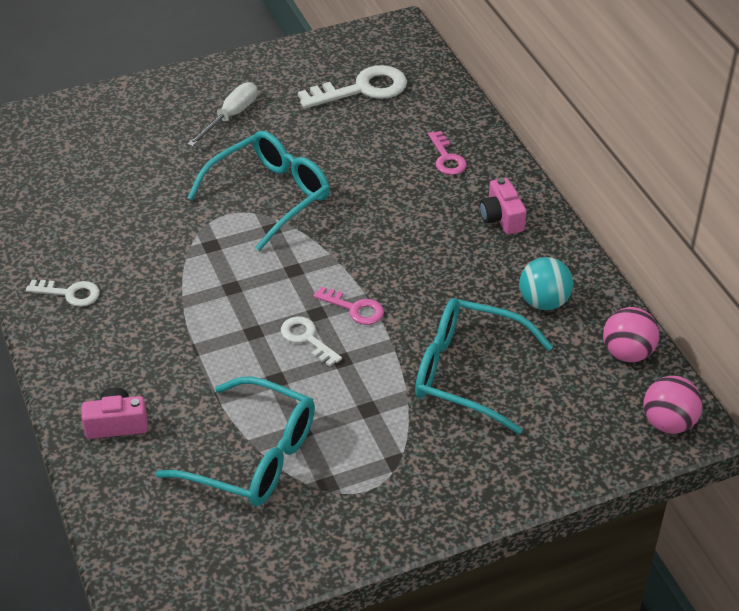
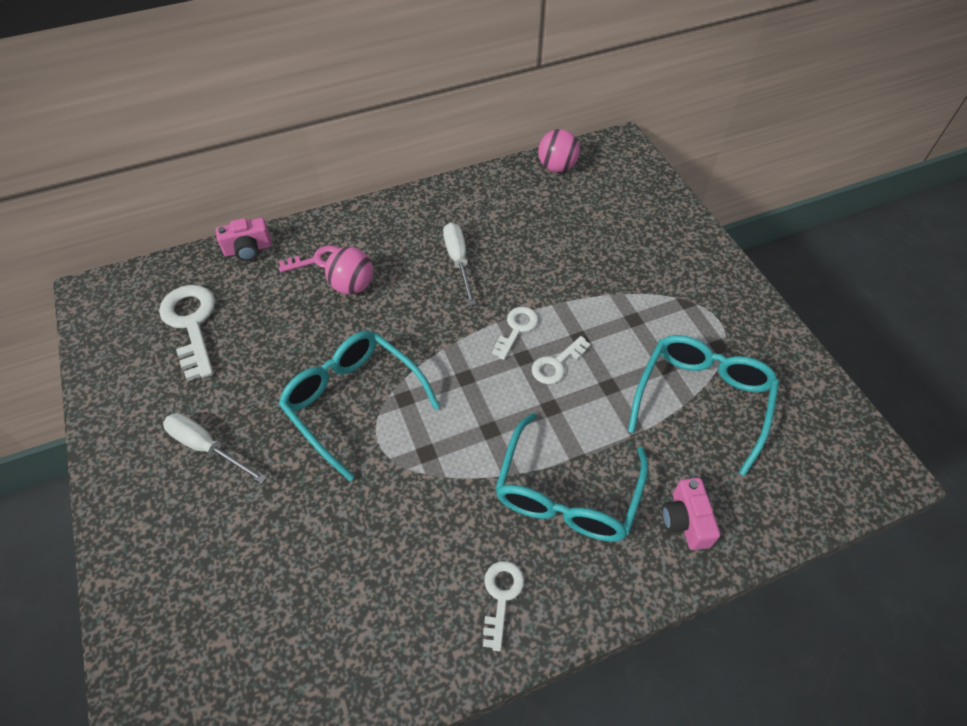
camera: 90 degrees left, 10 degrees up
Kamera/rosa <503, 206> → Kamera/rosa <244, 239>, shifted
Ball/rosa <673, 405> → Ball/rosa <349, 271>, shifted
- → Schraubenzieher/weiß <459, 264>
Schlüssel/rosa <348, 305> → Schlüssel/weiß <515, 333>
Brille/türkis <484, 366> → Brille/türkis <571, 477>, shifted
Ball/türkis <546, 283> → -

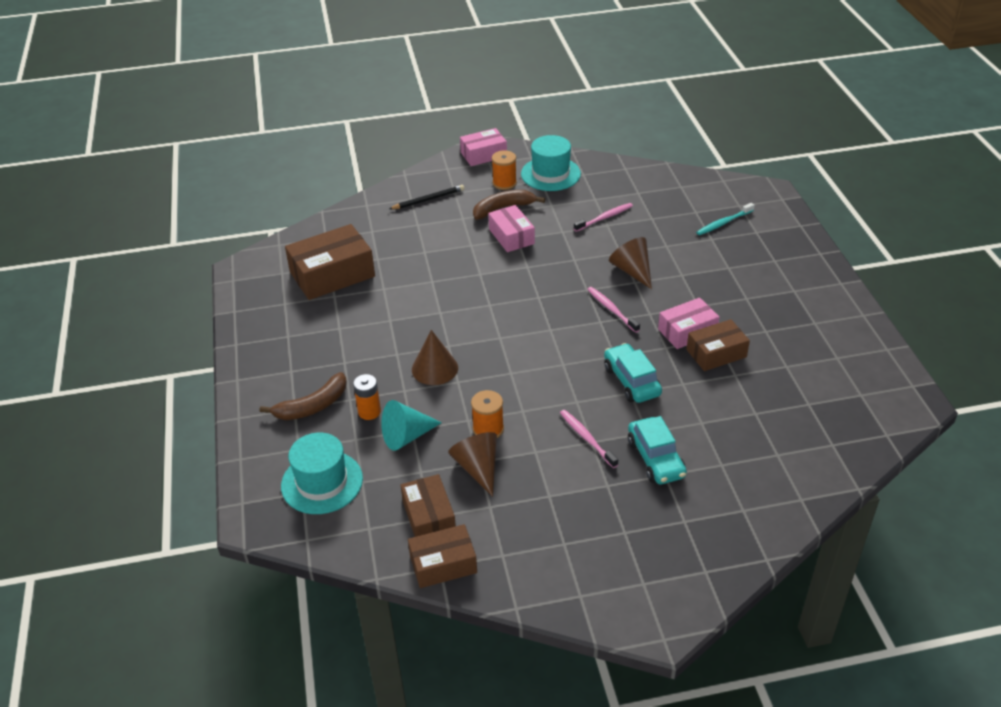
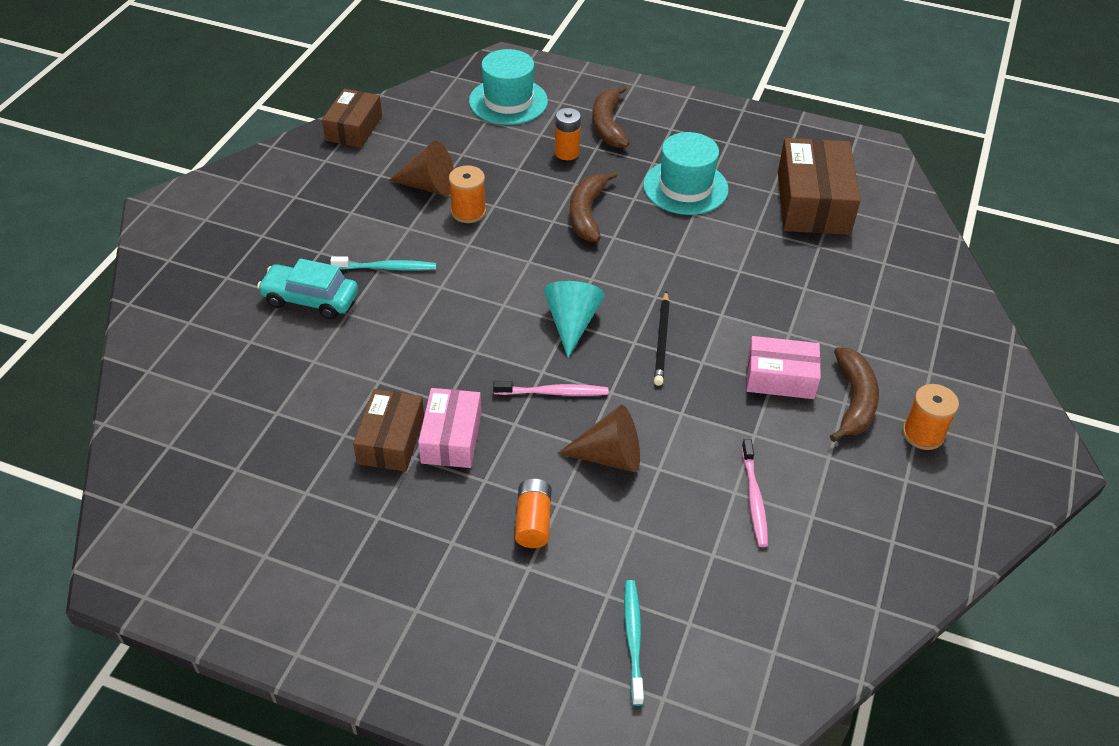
camera: 120 degrees right, 5 degrees up
Zahnbürste/rosa <589, 439> → Zahnbürste/türkis <383, 263>
- → Batterie/orange <533, 513>
Kegel/türkis <411, 425> → Kegel/türkis <574, 319>, shifted
Kegel/braun <435, 357> → Banane/braun <594, 206>
Hut/türkis <551, 163> → Hut/türkis <686, 173>, shifted
Bleistift/schwarz <427, 197> → Bleistift/schwarz <662, 338>, shifted
Schachtel/braun <428, 505> → -
Schachtel/rosa <483, 147> → -
Auto/türkis <633, 373> → -

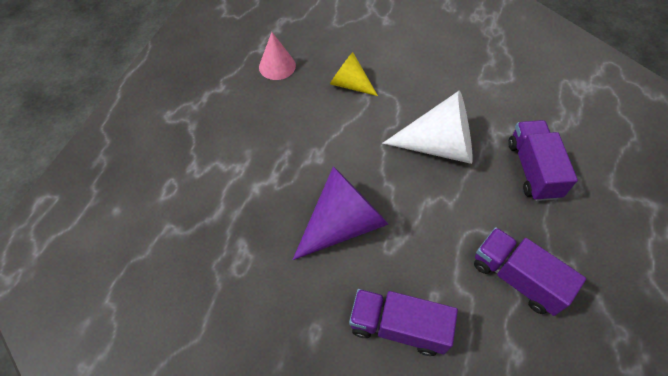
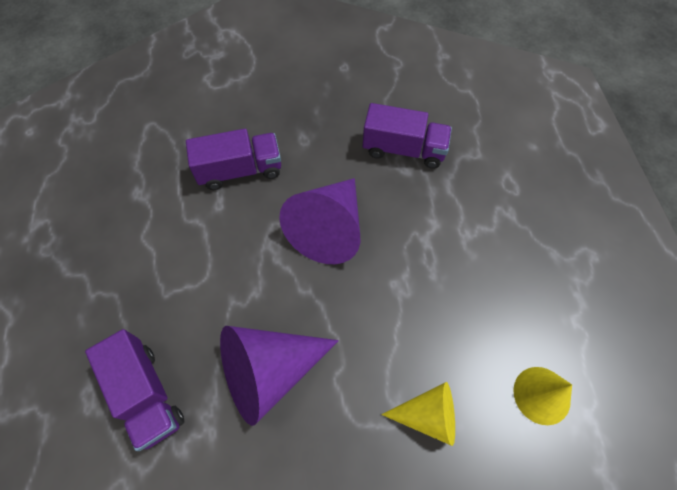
camera: 150 degrees right, 5 degrees up
Kegel/weiß <427, 127> → Kegel/lila <279, 376>
Lastwagen/lila <530, 271> → Lastwagen/lila <407, 136>, shifted
Kegel/rosa <277, 56> → Kegel/gelb <542, 396>

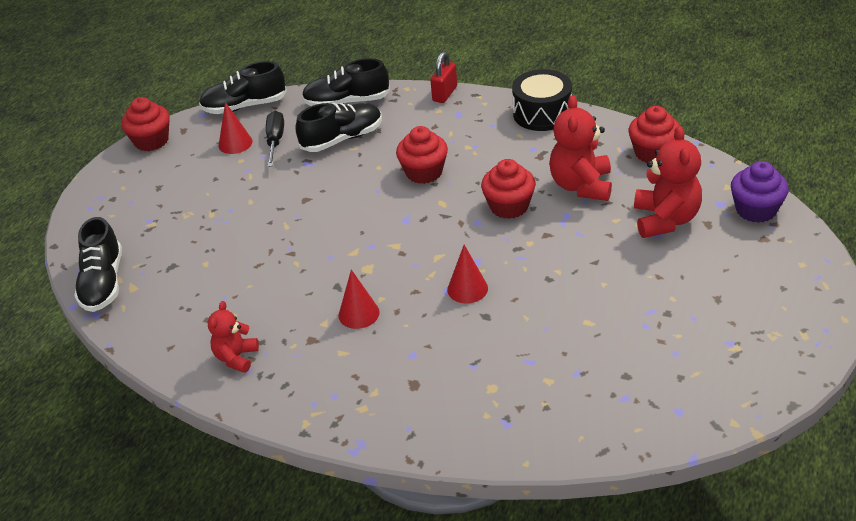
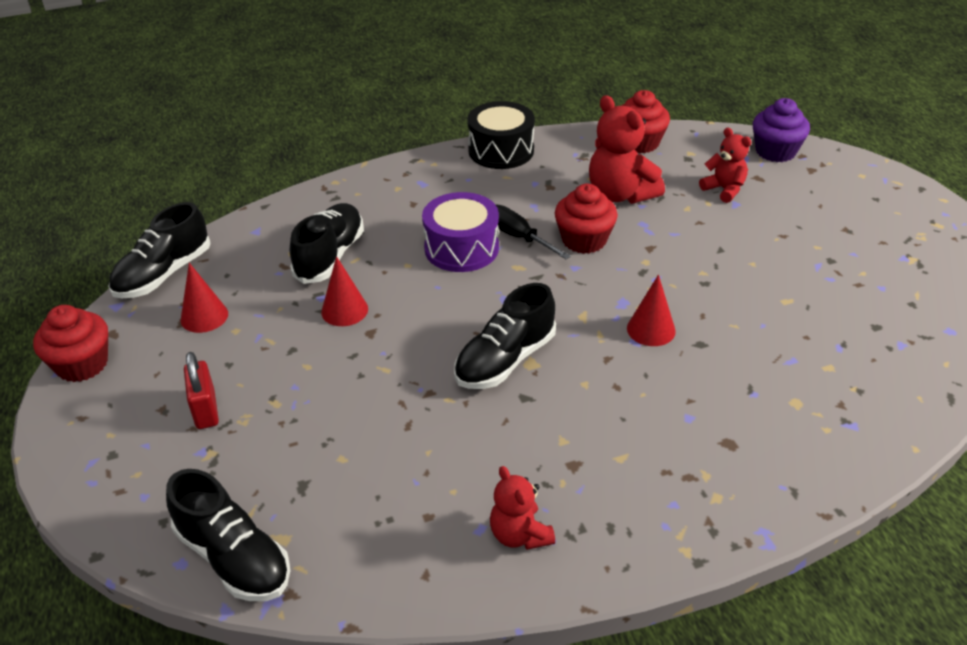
camera: 45 degrees left, 0 degrees up
Vorhängeschloss/rot <443, 77> → Vorhängeschloss/rot <201, 390>, shifted
Kegel/rot <359, 299> → Kegel/rot <344, 291>, shifted
Muffin/rot <422, 155> → Trommel/lila <460, 232>
Schuh/schwarz <346, 82> → Schuh/schwarz <505, 336>, shifted
Schraubenzieher/schwarz <275, 139> → Schraubenzieher/schwarz <533, 232>, shifted
Teddybär/rot <668, 182> → Teddybär/rot <725, 165>, x0.60

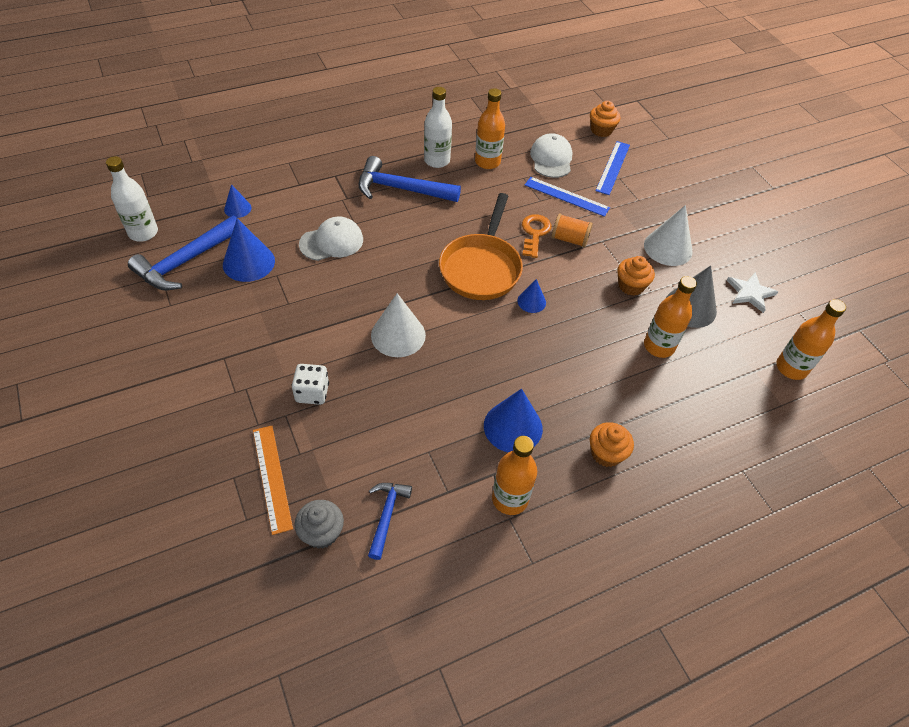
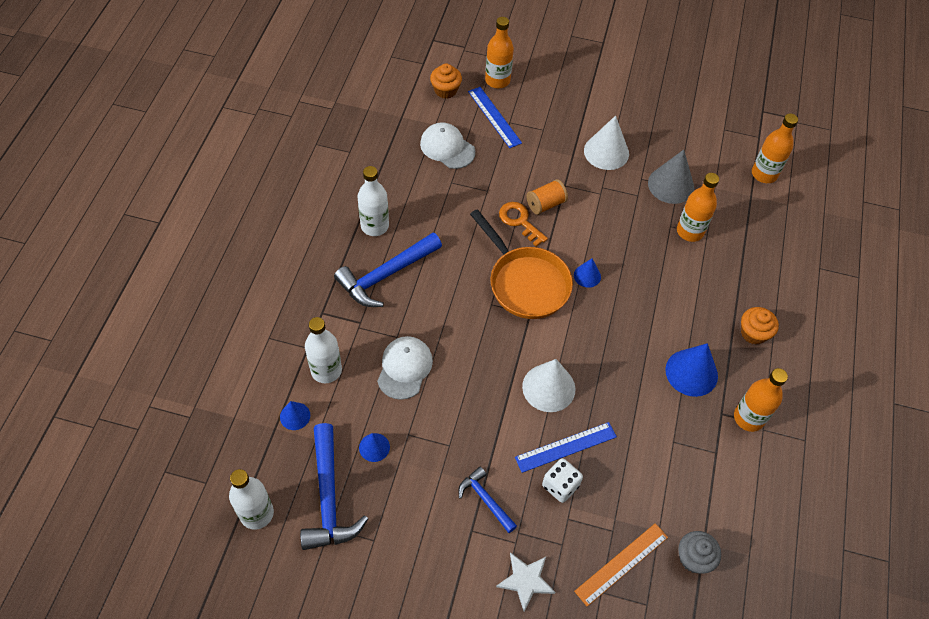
camera: 50 degrees left, 5 degrees up
- → Flasche/weiß <323, 350>
Kegel/blau <249, 250> → Kegel/blau <374, 447>, x0.55
Hammer/blau <390, 521> → Hammer/blau <487, 500>, shifted
Flasche/orange <490, 128> → Flasche/orange <499, 52>, shifted
Stern/weiß <752, 292> → Stern/weiß <526, 581>, shifted
Lineal/blau <567, 197> → Lineal/blau <566, 447>, shifted
Lineal/orange <273, 480> → Lineal/orange <621, 564>, 60 degrees counterclockwise
Muffin/orange <636, 276> → -

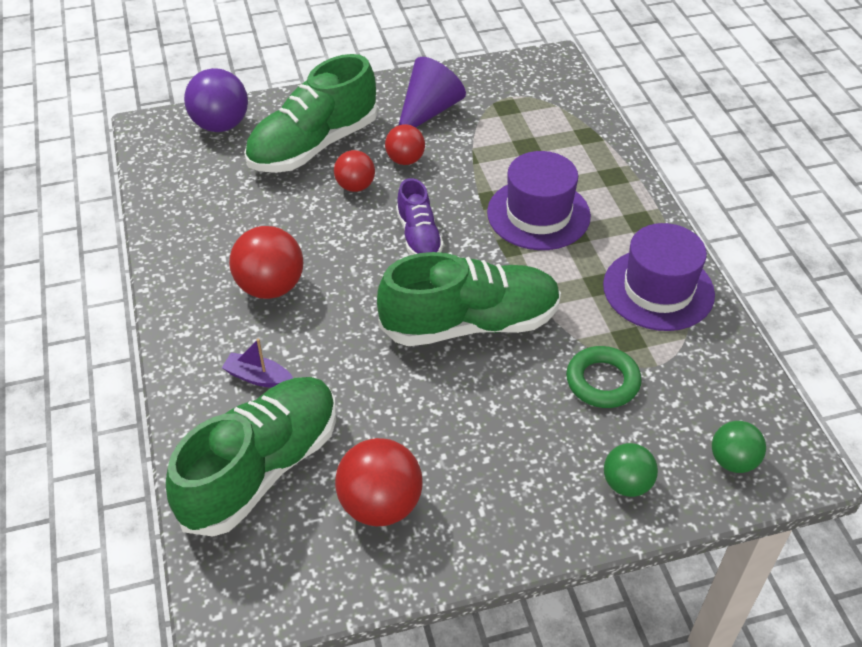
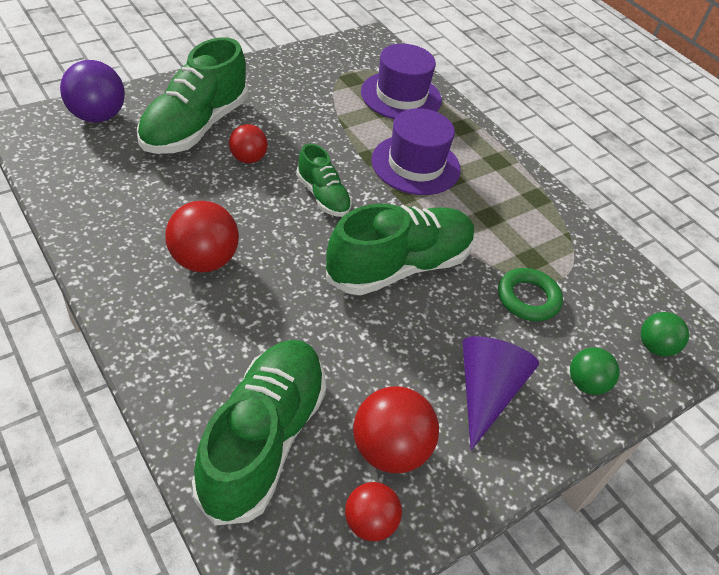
camera: 25 degrees left, 0 degrees up
Schuh/lila <420, 216> → Schuh/grün <324, 180>
Ball/rot <405, 144> → Ball/rot <373, 511>, shifted
Hut/lila <659, 277> → Hut/lila <401, 81>, shifted
Kegel/lila <432, 92> → Kegel/lila <501, 393>, shifted
Boot/lila <257, 363> → -

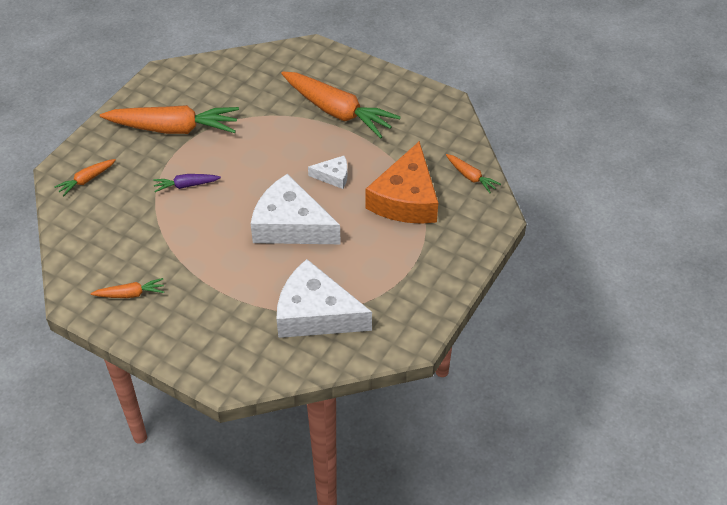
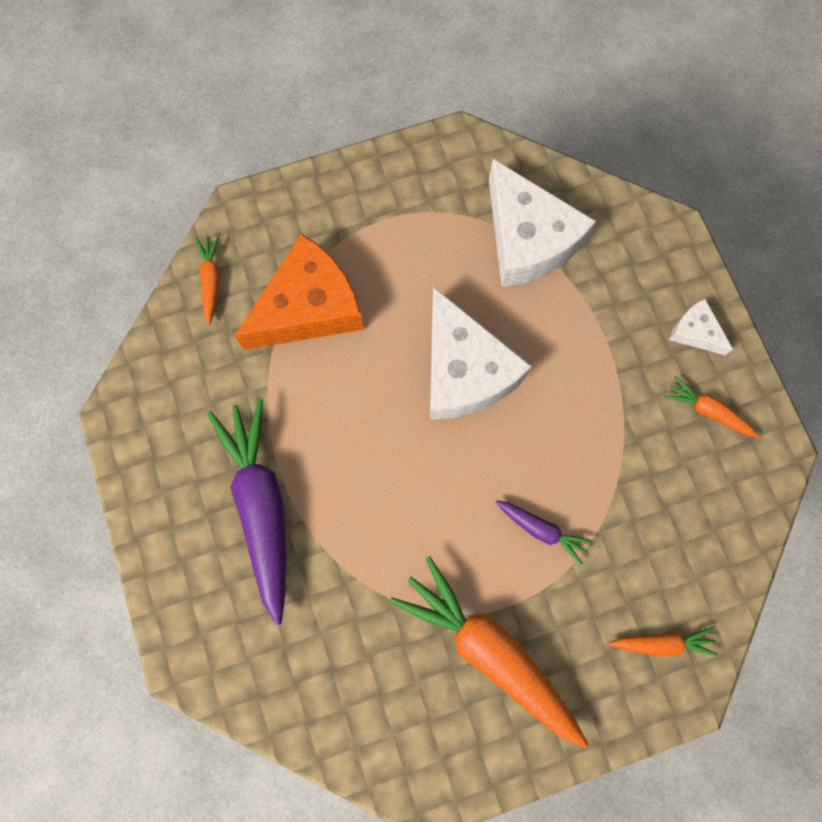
camera: 140 degrees left, 25 degrees up
Karotte/orange <340, 105> → Karotte/lila <246, 511>
Käse/weiß <327, 172> → Käse/weiß <701, 327>, shifted

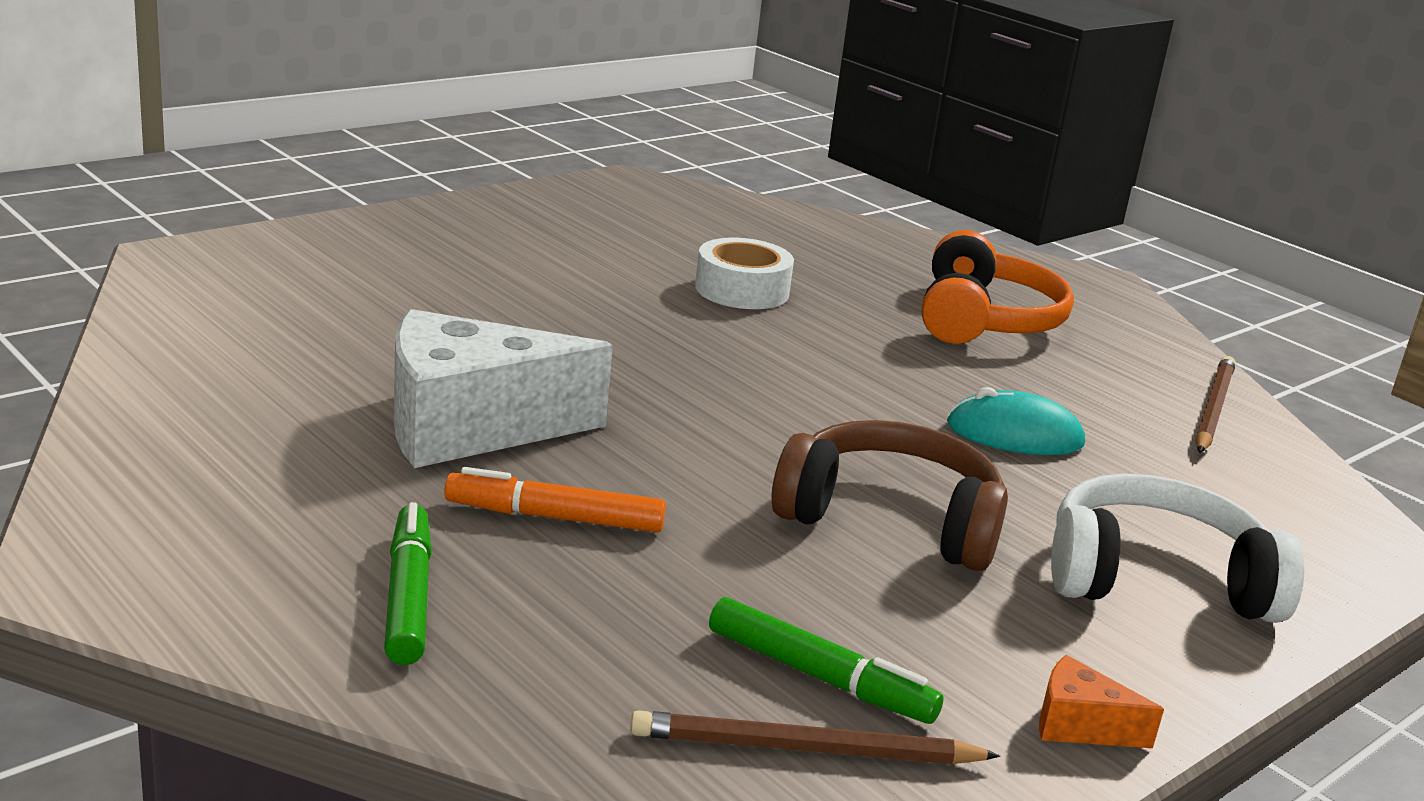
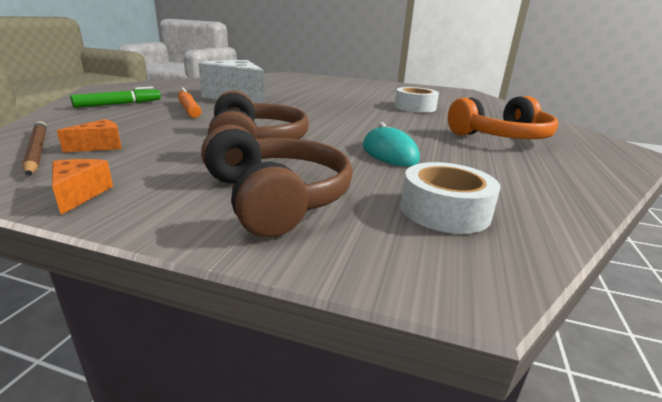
camera: 60 degrees right, 0 degrees up
Filzstift/grün <826, 660> → Käse/orange <89, 136>
Kopfhörer/weiß <1177, 548> → Kopfhörer/braun <277, 181>
- → Klebeband/weiß <451, 198>
Bleistift/braun <1215, 404> → -

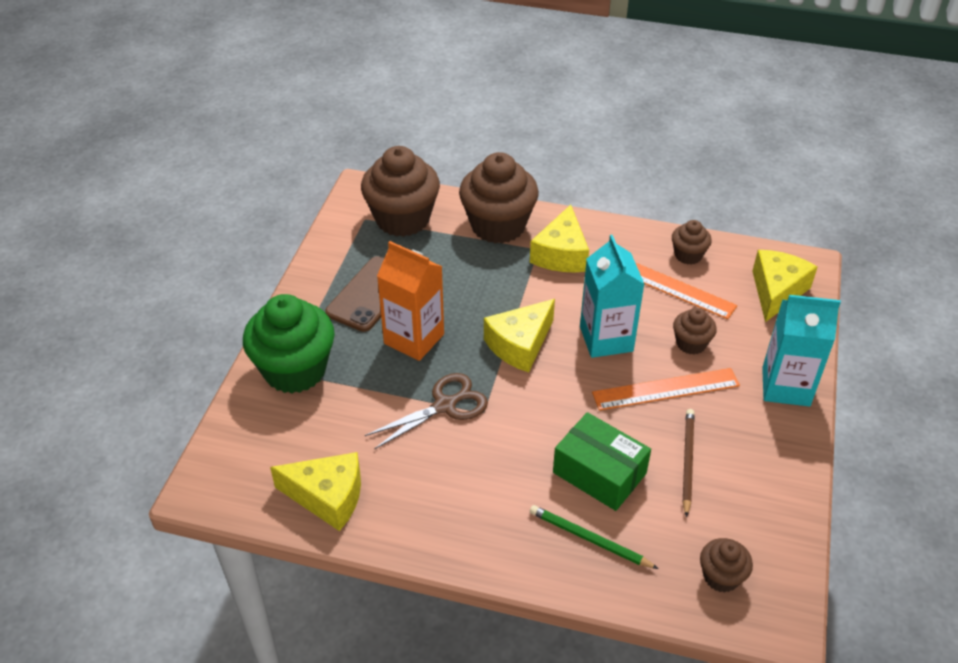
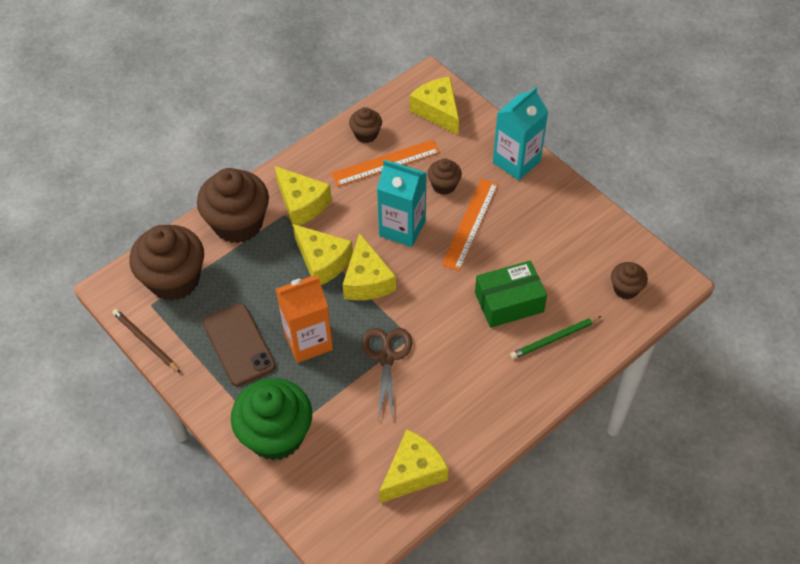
camera: 55 degrees left, 10 degrees up
Bleistift/braun <689, 463> → Bleistift/braun <146, 341>, shifted
- → Käse/gelb <323, 254>

